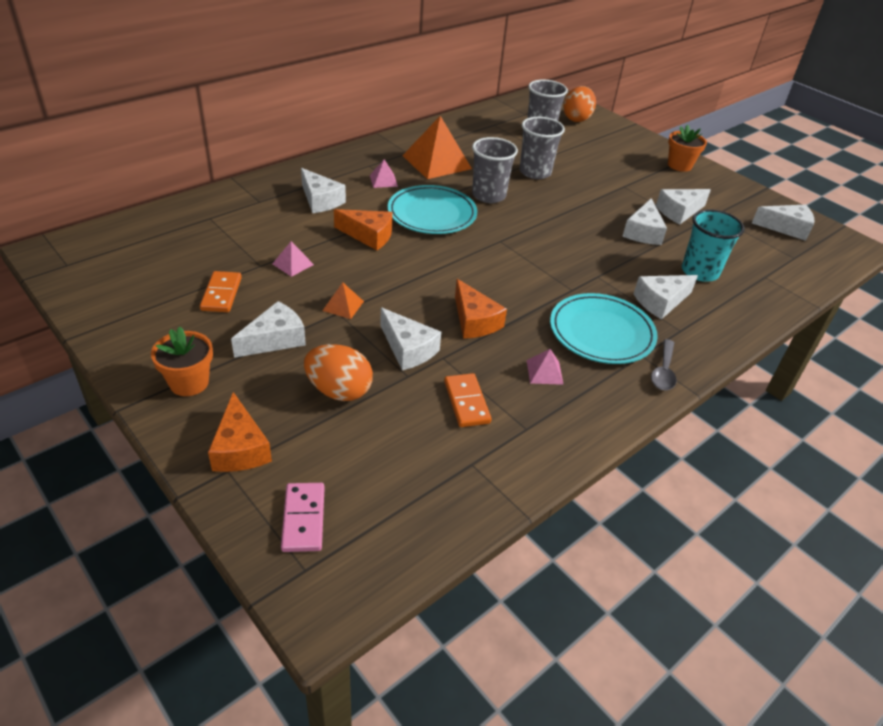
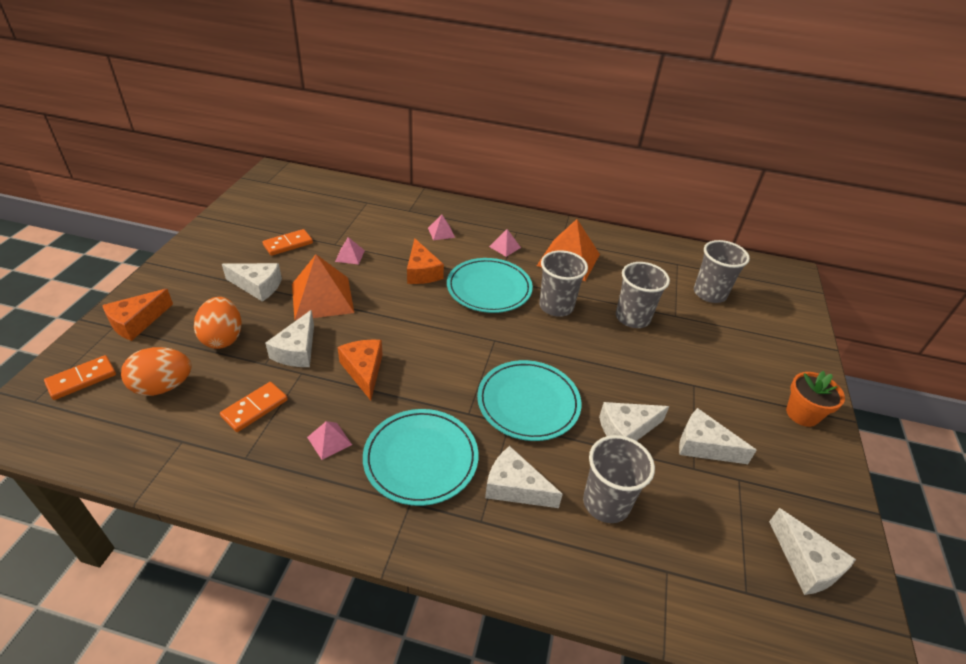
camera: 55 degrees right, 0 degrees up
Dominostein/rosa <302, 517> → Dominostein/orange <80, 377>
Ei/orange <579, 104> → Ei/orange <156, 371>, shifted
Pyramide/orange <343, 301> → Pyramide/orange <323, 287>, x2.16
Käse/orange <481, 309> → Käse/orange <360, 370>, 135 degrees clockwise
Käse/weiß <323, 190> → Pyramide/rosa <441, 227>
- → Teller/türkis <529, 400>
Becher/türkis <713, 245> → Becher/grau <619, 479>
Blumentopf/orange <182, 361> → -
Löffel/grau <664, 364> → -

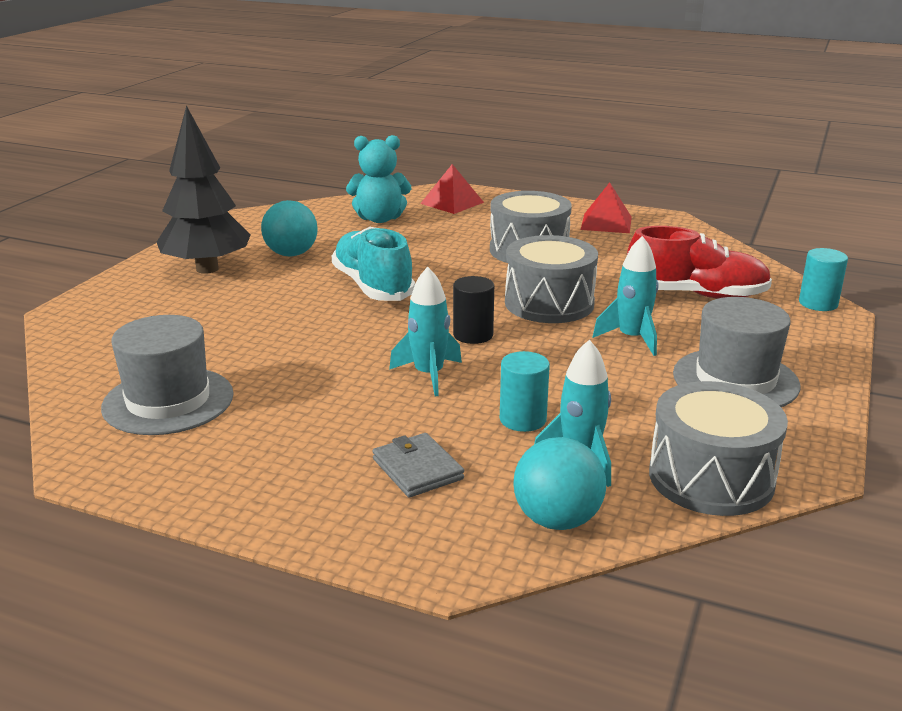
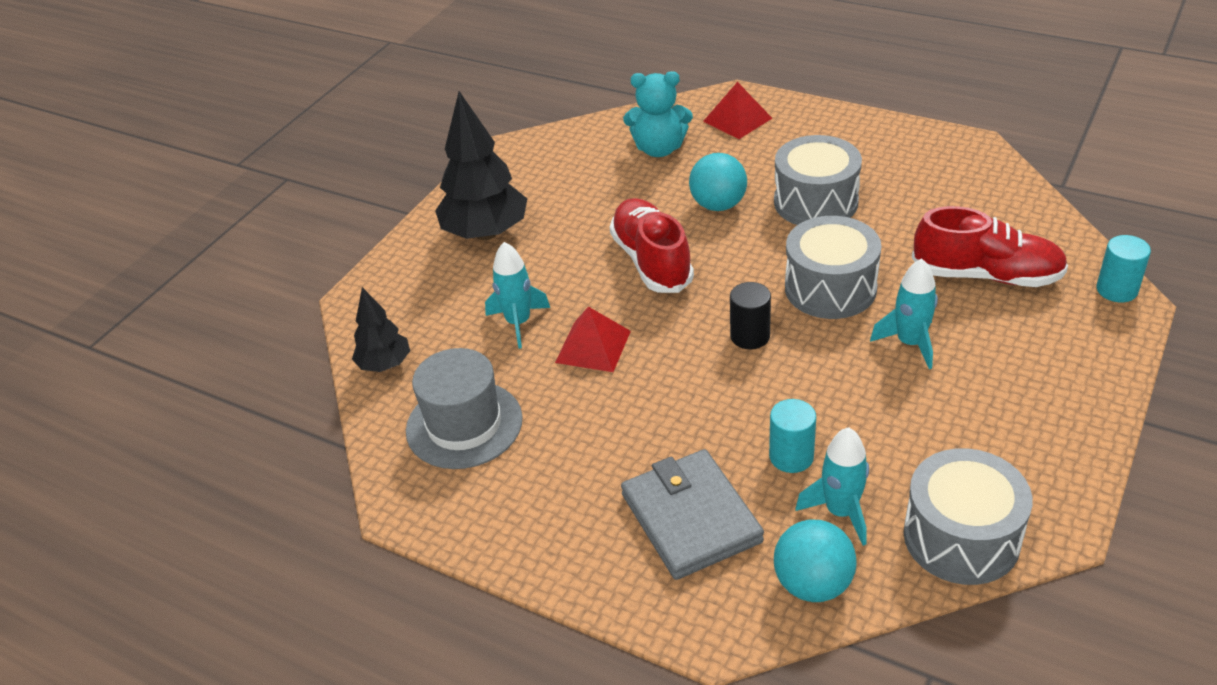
camera: 10 degrees right, 15 degrees up
- → Baum/schwarz <381, 329>
Rakete/türkis <425, 331> → Rakete/türkis <517, 295>, shifted
Pyramide/rot <606, 207> → Pyramide/rot <593, 339>, shifted
Schuh/türkis <373, 264> → Schuh/rot <652, 245>
Geldbörse/grau <418, 465> → Geldbörse/grau <692, 514>, x1.73
Ball/türkis <289, 228> → Ball/türkis <718, 182>, shifted
Hut/grau <737, 352> → -

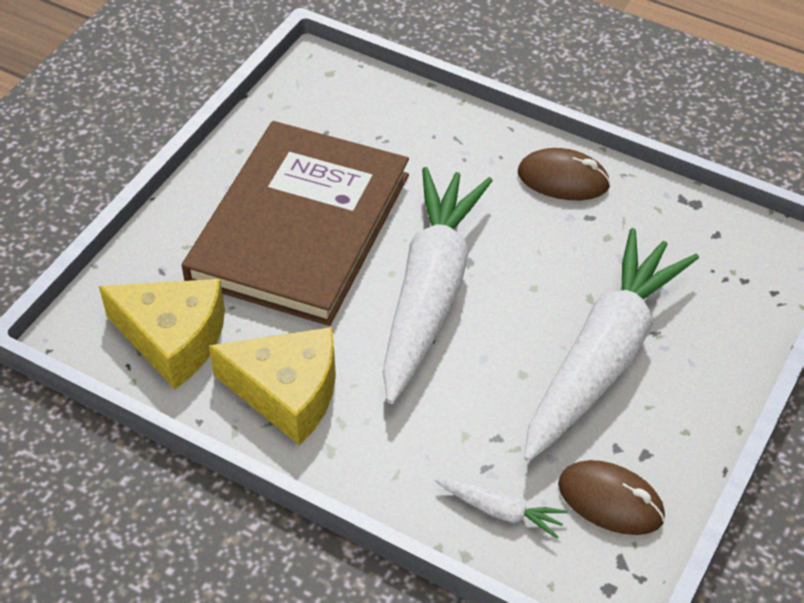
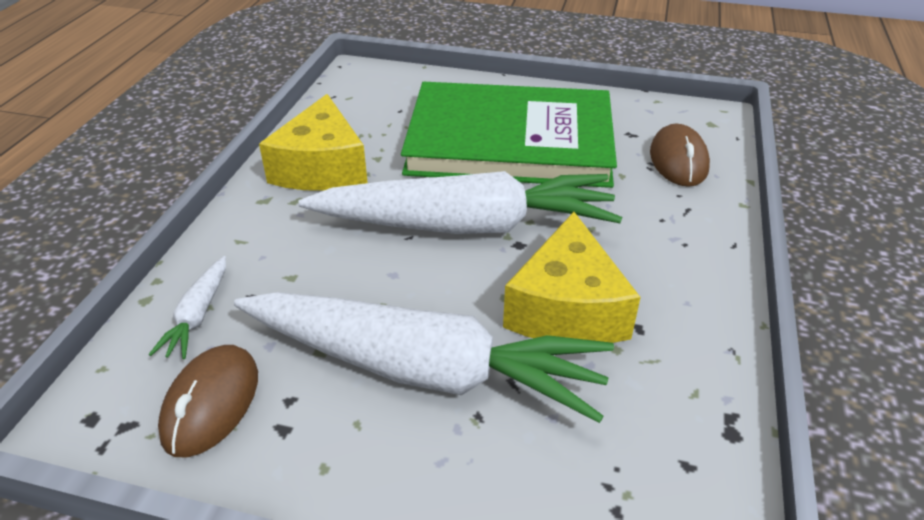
camera: 75 degrees right, 10 degrees down
Buch/braun <295, 223> → Buch/grün <509, 135>
Käse/gelb <162, 334> → Käse/gelb <572, 277>, shifted
Computermaus/braun <564, 174> → Computermaus/braun <680, 155>, shifted

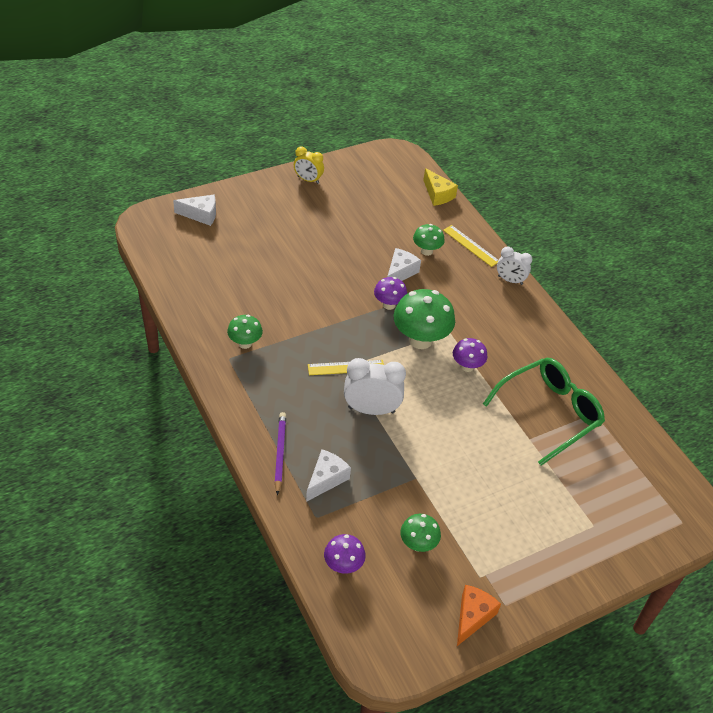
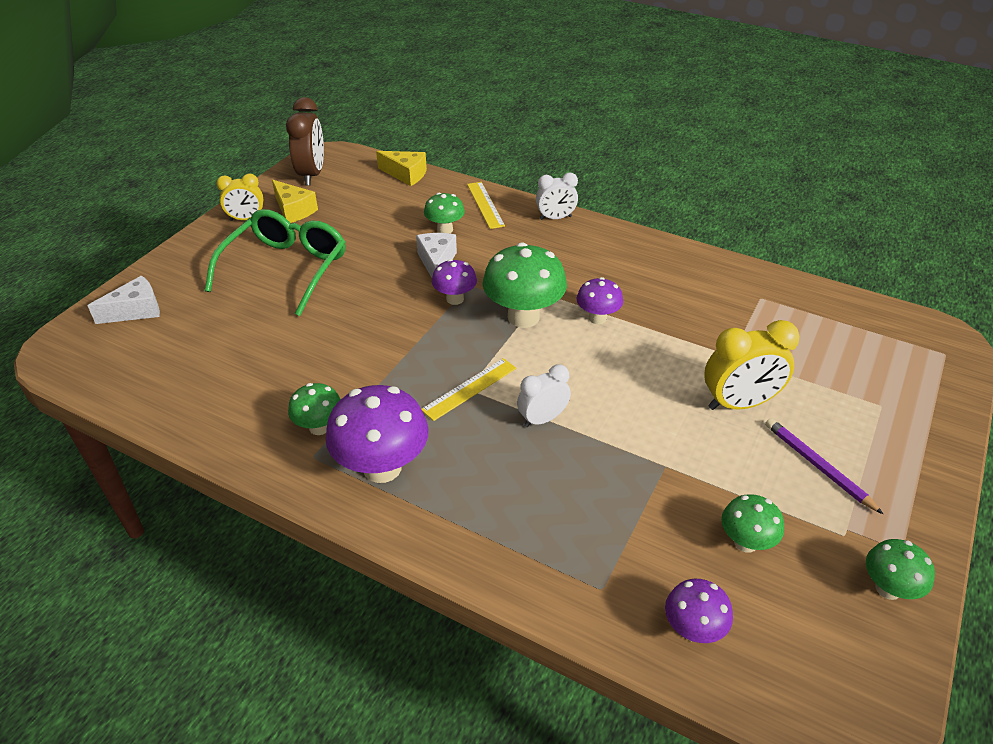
camera: 30 degrees left, 5 degrees down
Brille/grün <544, 412> → Brille/grün <275, 262>, shifted
- → Käse/gelb <295, 201>
- → Wecker/braun <305, 141>
- → Pilz/lila <377, 434>
Lineal/gelb <471, 246> → Lineal/gelb <486, 205>, 60 degrees clockwise
Wecker/weiß <375, 386> → Wecker/weiß <544, 395>, x0.63
- → Wecker/gelb <752, 365>
Bleistift/lila <280, 453> → Bleistift/lila <824, 466>, shifted
Käse/orange <479, 615> → Pilz/grün <900, 569>
Käse/weiß <328, 475> → -

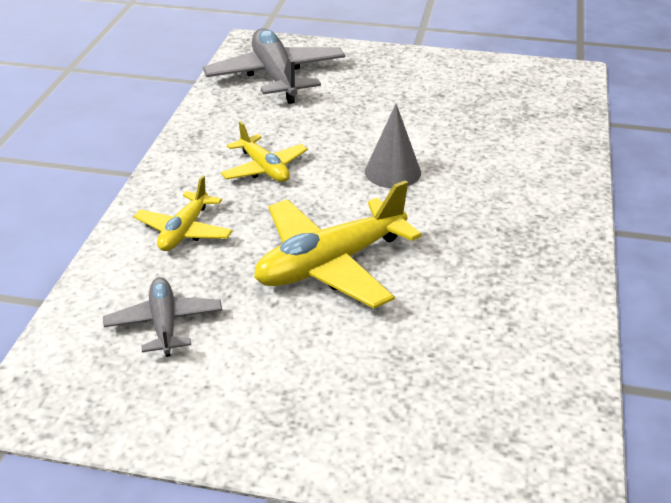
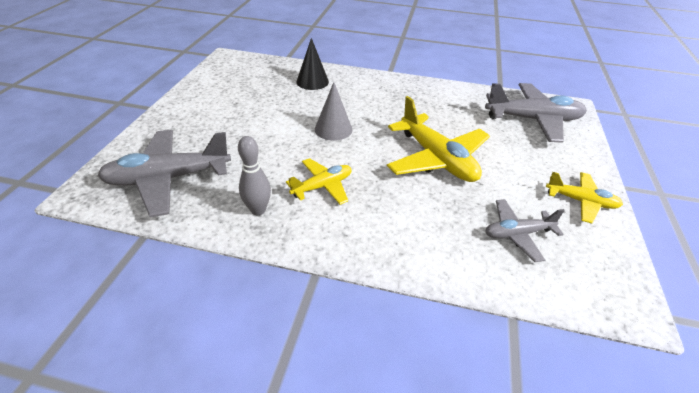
camera: 90 degrees left, 5 degrees up
- → Bowlingkegel/grau <254, 175>
- → Kegel/schwarz <312, 64>
- → Flugzeug/grau <536, 113>
Flugzeug/gelb <183, 213> → Flugzeug/gelb <584, 197>, shifted

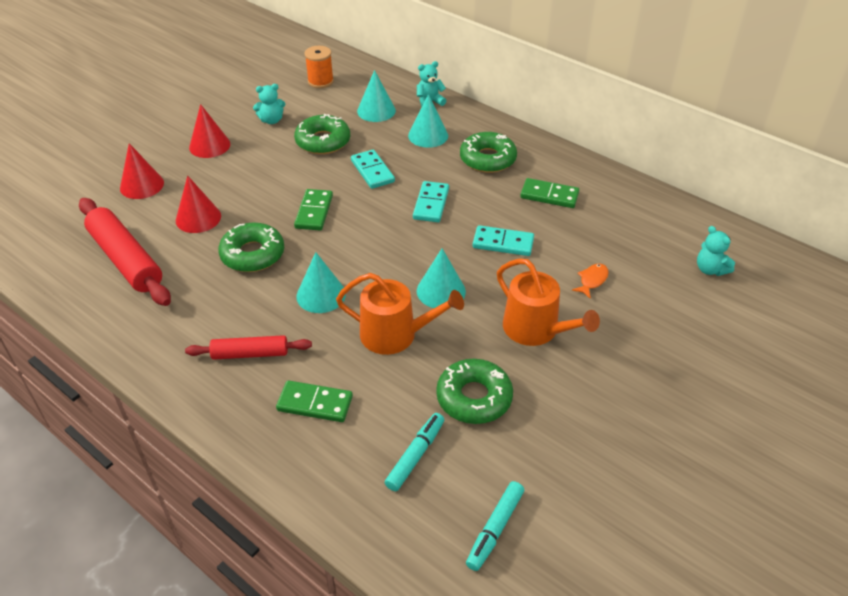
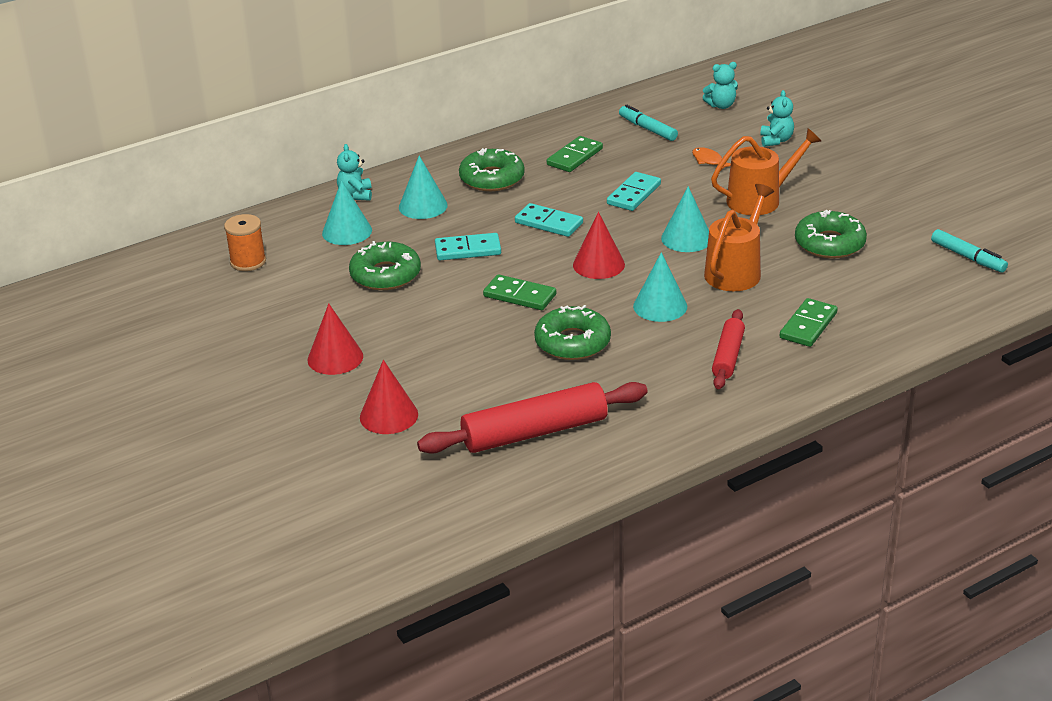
camera: 70 degrees left, 10 degrees down
Kegel/rot <198, 204> → Kegel/rot <599, 245>, shifted
Filzstift/türkis <414, 452> → Filzstift/türkis <648, 123>, shifted
Teddybär/türkis <269, 104> → Teddybär/türkis <777, 118>, shifted

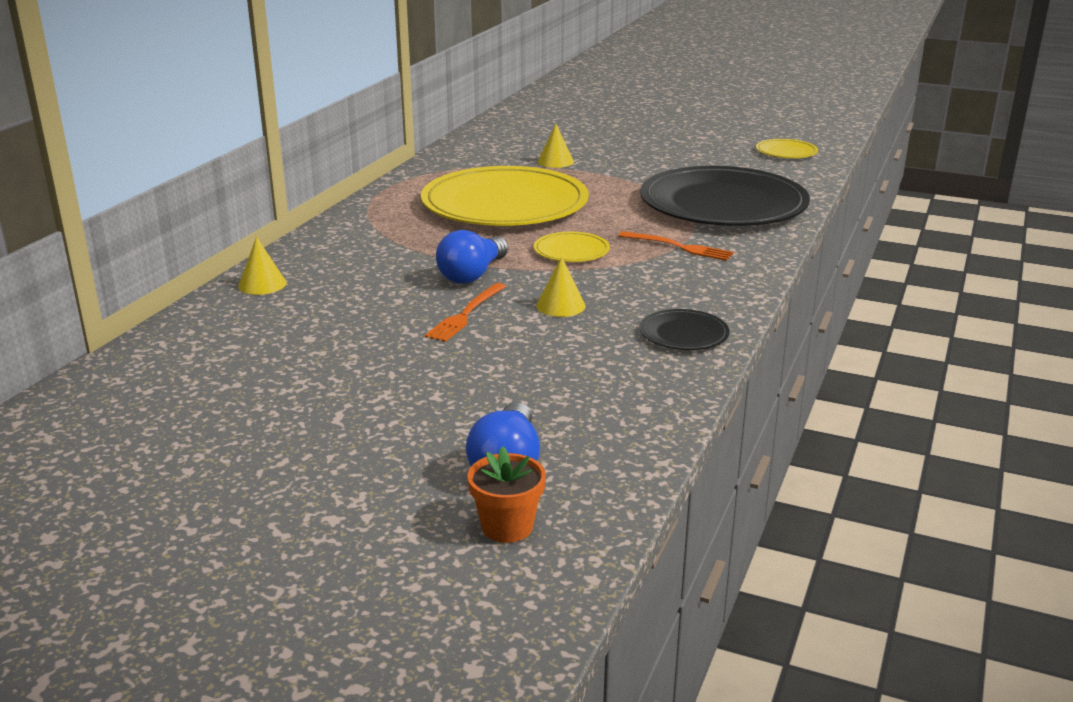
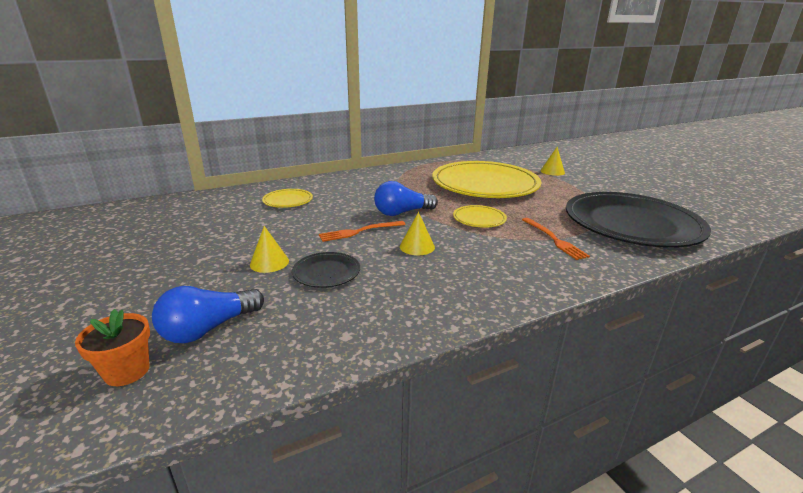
camera: 40 degrees right, 0 degrees up
Kegel/gelb <262, 266> → Kegel/gelb <269, 249>, shifted
Teller/gelb <787, 148> → Teller/gelb <287, 198>, shifted
Teller/schwarz <684, 329> → Teller/schwarz <326, 270>, shifted

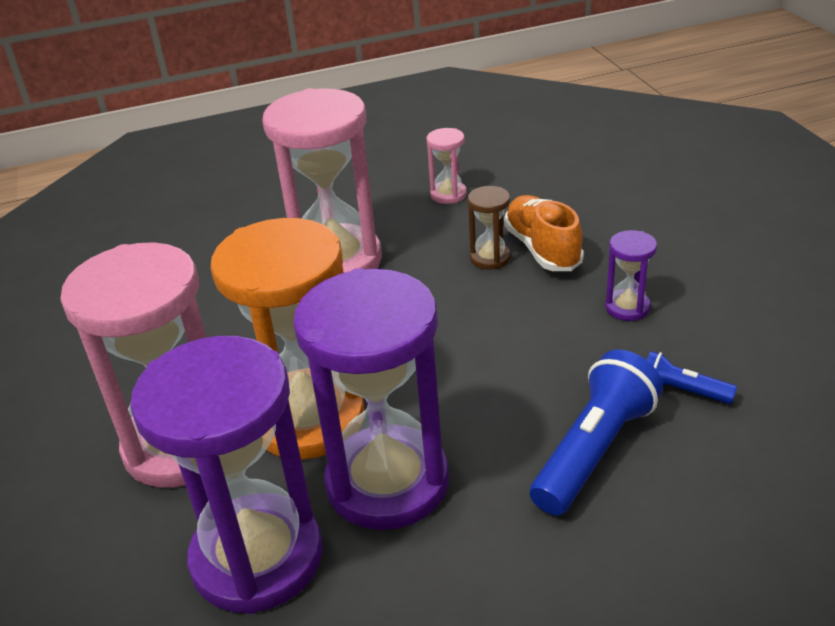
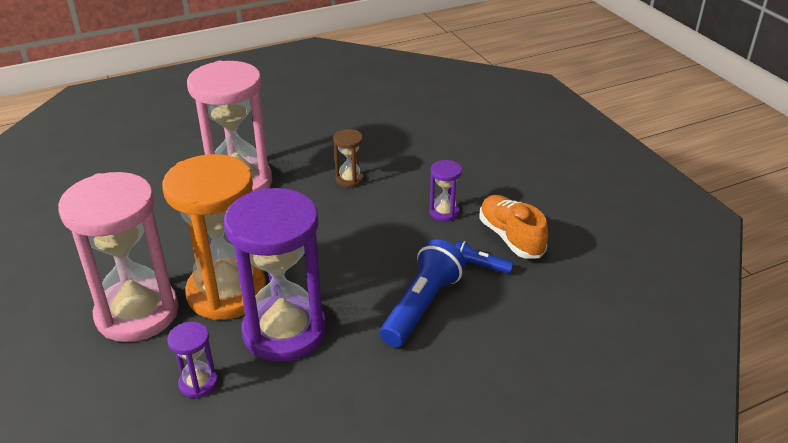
camera: 10 degrees left, 0 degrees up
Sanduhr/lila <226, 475> → Sanduhr/lila <192, 360>, x0.43
Schuh/orange <544, 233> → Schuh/orange <513, 227>, shifted
Sanduhr/rosa <446, 166> → -

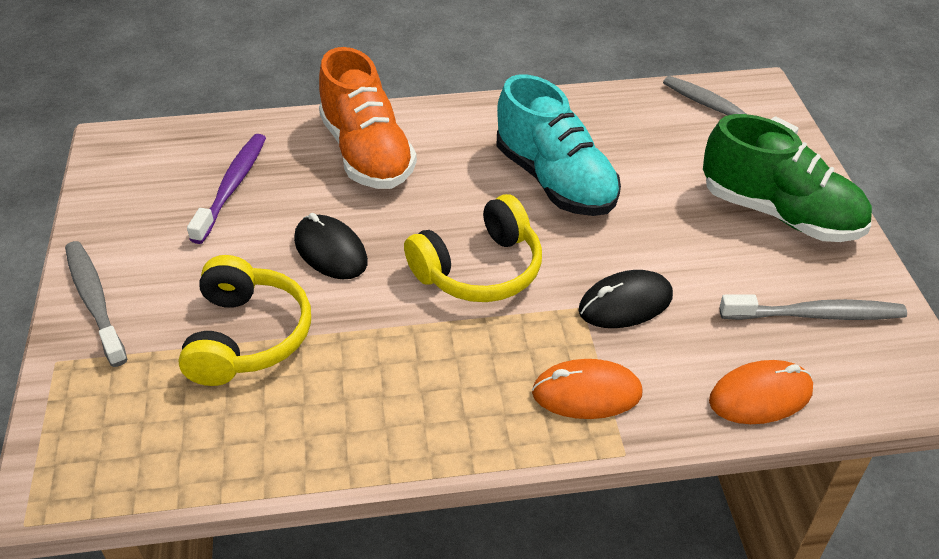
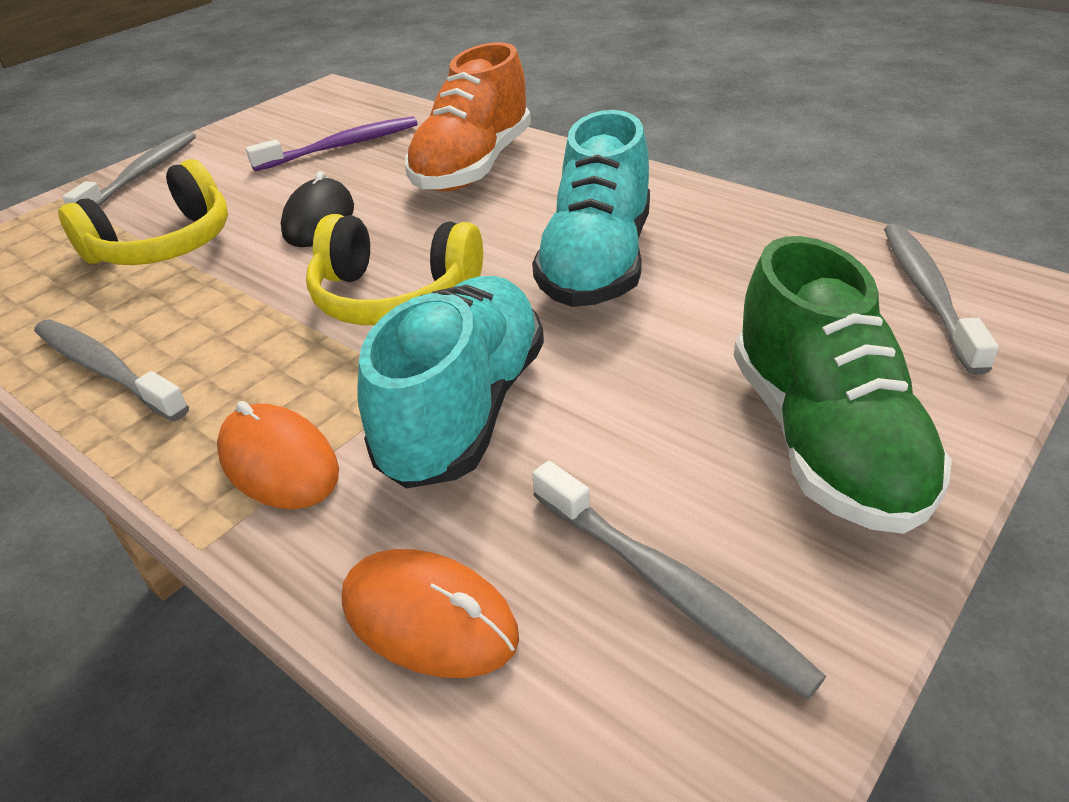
camera: 50 degrees right, 5 degrees down
- → Zahnbürste/grau <111, 370>
Computermaus/schwarz <625, 299> → Schuh/türkis <450, 382>

